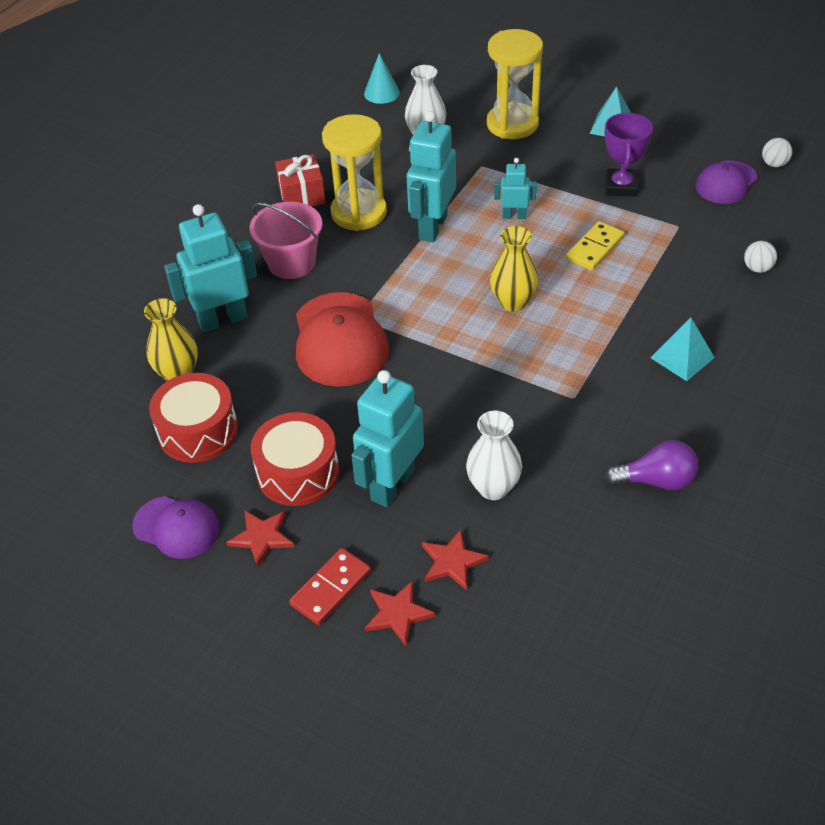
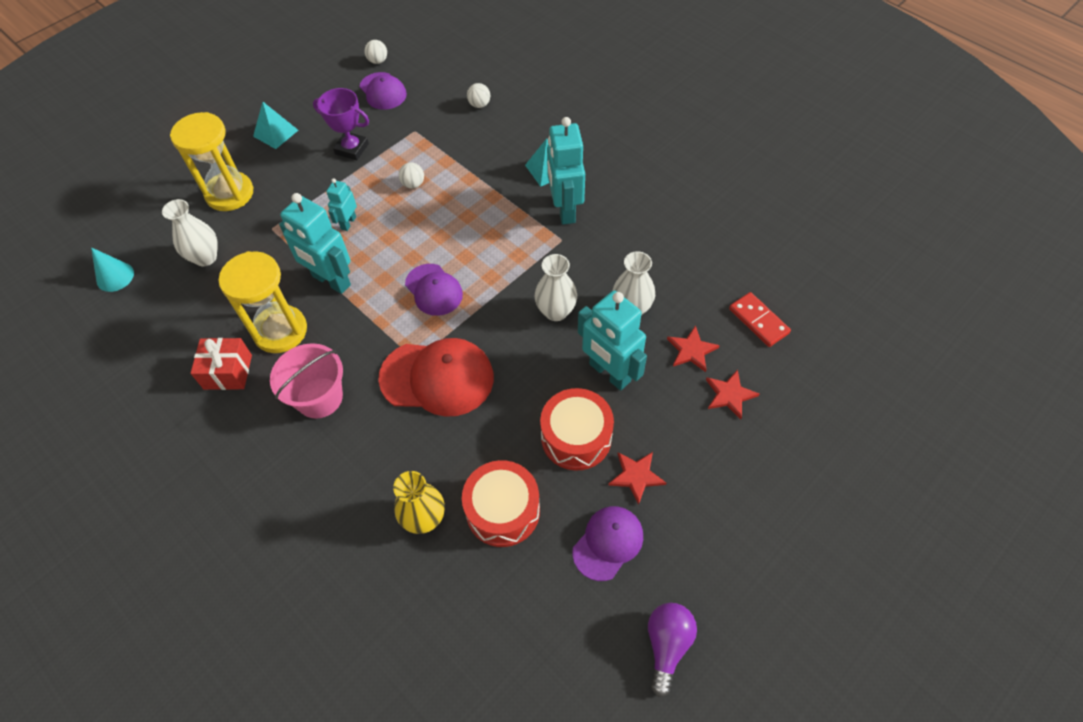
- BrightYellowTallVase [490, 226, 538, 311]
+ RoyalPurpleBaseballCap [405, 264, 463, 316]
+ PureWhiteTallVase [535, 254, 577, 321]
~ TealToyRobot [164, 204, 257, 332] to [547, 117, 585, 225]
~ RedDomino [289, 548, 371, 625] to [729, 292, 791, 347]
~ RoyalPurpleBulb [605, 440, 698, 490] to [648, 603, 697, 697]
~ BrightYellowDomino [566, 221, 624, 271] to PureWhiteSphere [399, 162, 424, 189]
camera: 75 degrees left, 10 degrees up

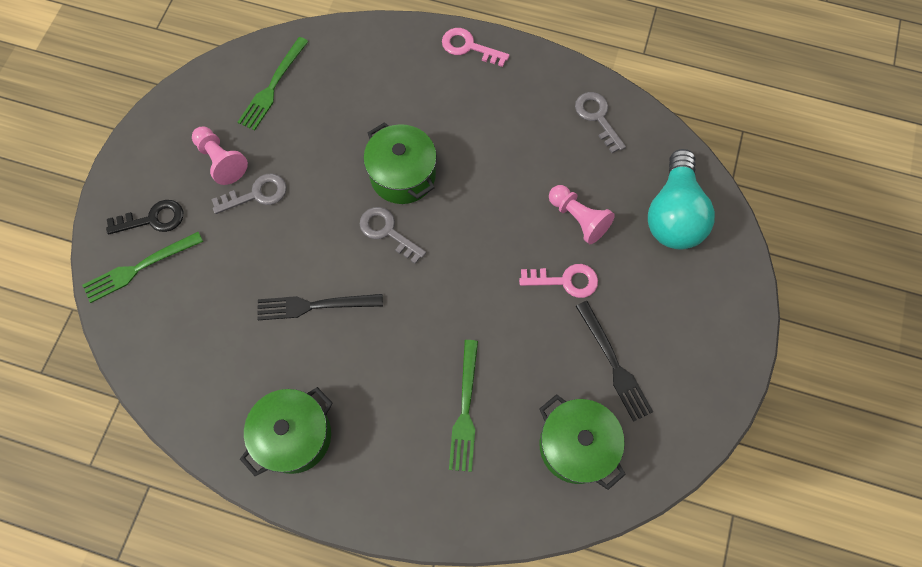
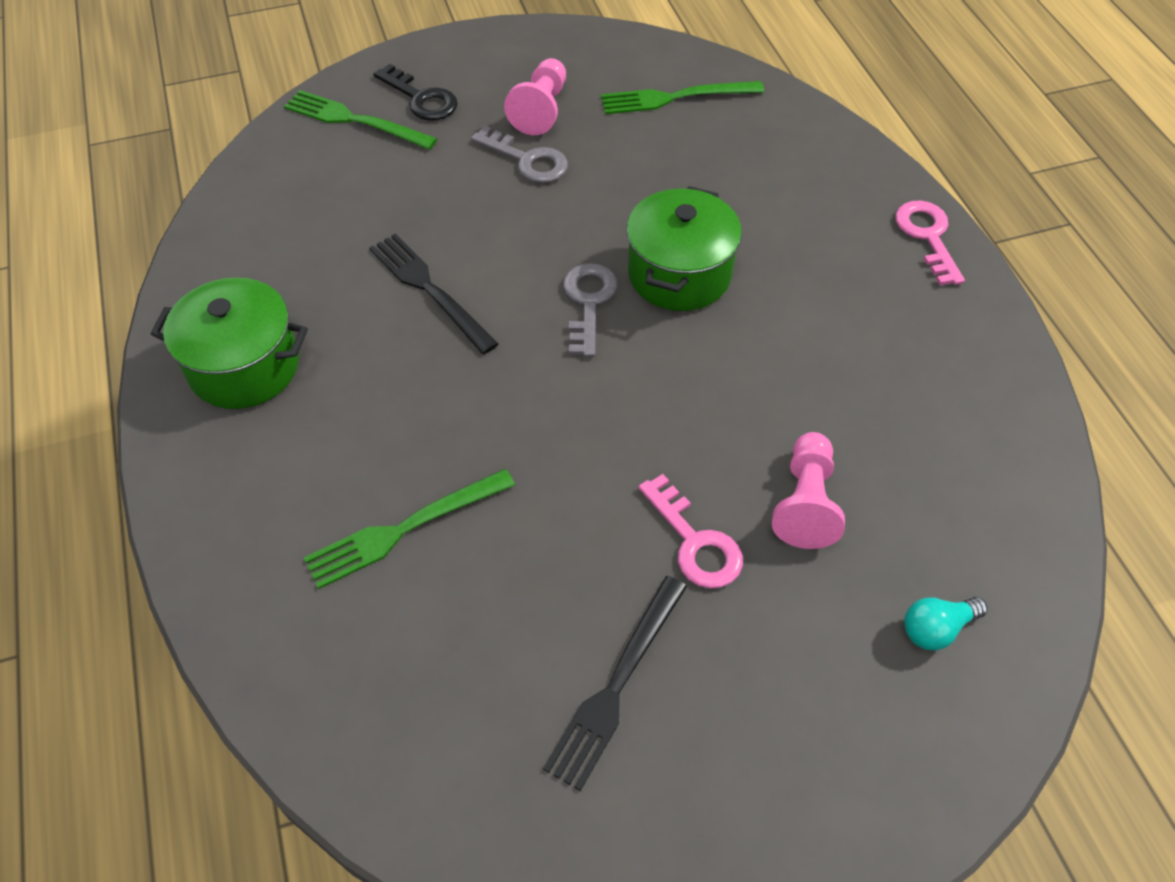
- EmeraldStockpot [539, 394, 626, 490]
- GreyKey [575, 92, 626, 153]
~ TealBulb [648, 149, 715, 249] = [904, 597, 988, 651] x0.43
camera: 55 degrees right, 15 degrees down

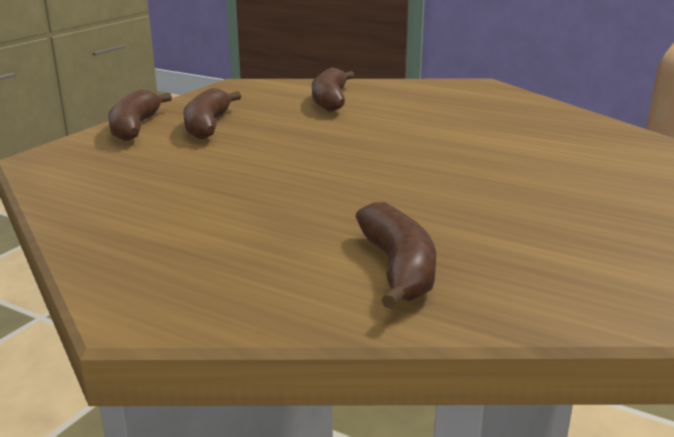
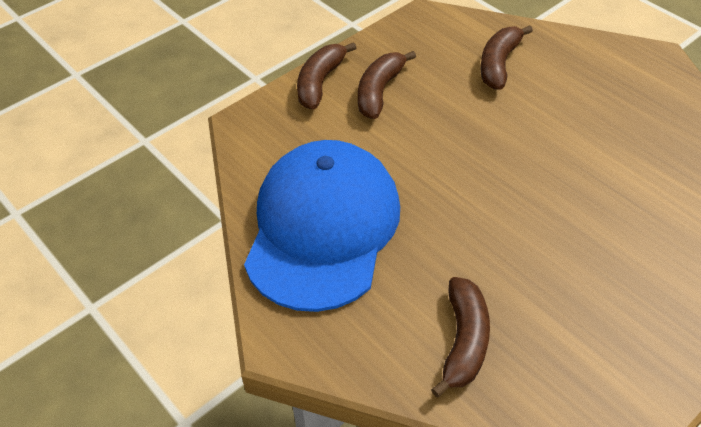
+ CobaltBaseballCap [244, 140, 400, 312]
camera: 20 degrees right, 25 degrees up

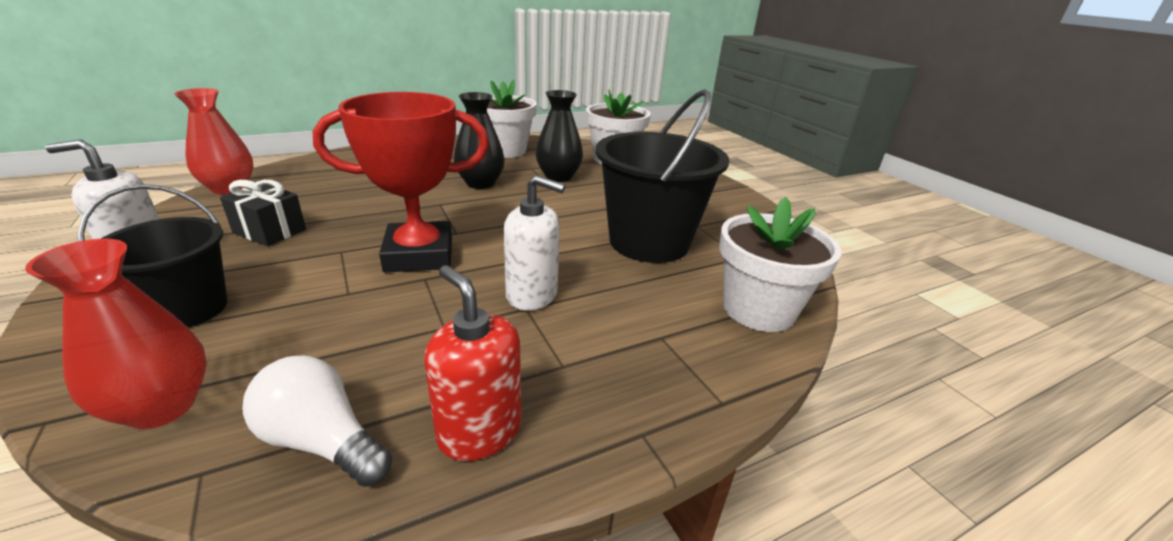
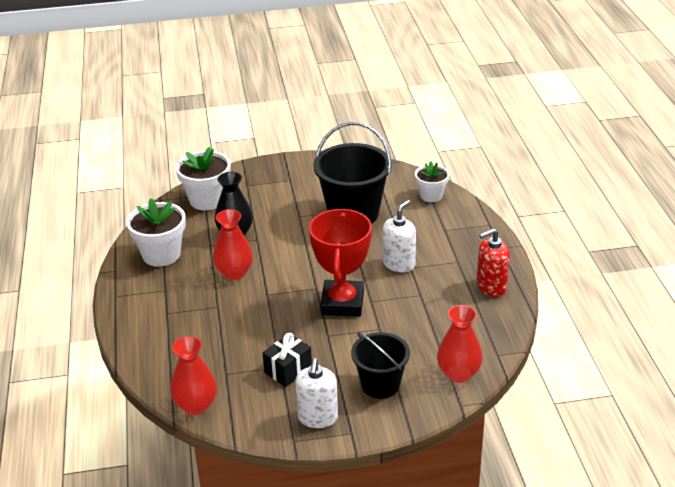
- PureWhiteBulb [242, 356, 392, 487]
~ BlackTallVase [454, 92, 505, 189] to RedTallVase [213, 209, 253, 280]
~ PureWhitePottedPlant [719, 197, 841, 332] = [415, 161, 449, 202] x0.63
camera: 70 degrees left, 5 degrees up

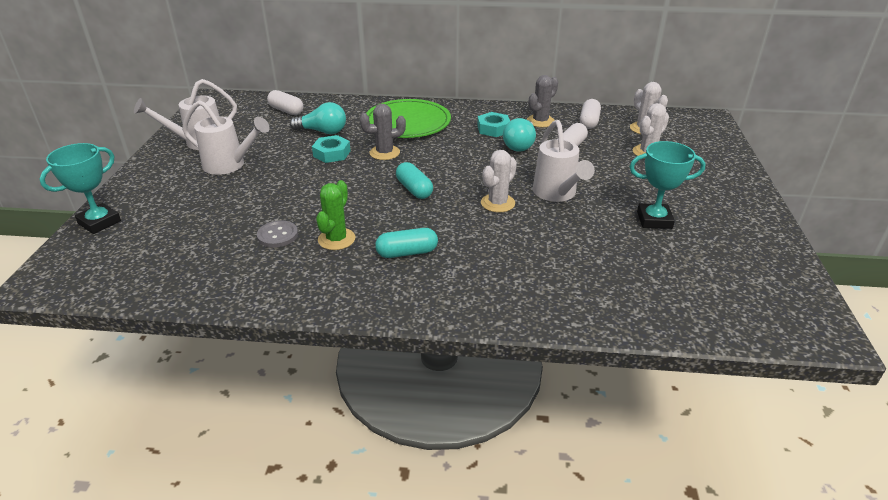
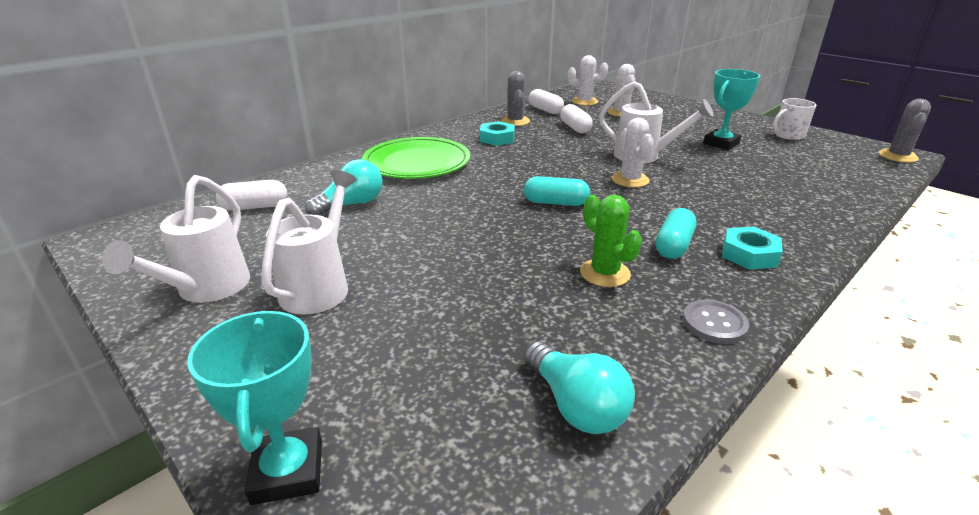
+ PureWhiteCoffeeMug [773, 98, 817, 140]
~ GreyButton [257, 220, 298, 248] to [683, 300, 749, 344]
~ TealNut [312, 135, 351, 163] to [722, 226, 783, 270]
~ GreyCactus [360, 104, 406, 160] to [879, 99, 931, 163]
~ TealBulb [503, 118, 536, 152] to [524, 341, 635, 434]
~ PureWhiteWateringPot [182, 100, 270, 175] = [261, 170, 357, 315] 45 degrees counterclockwise
camera: 50 degrees left, 5 degrees down

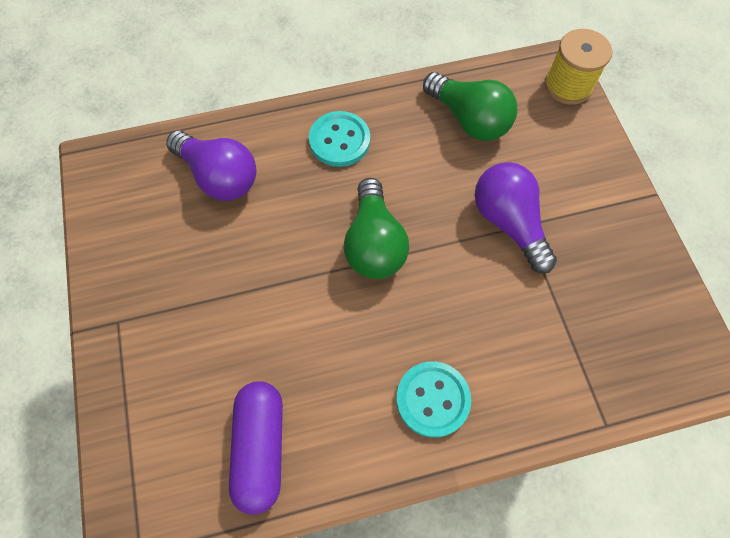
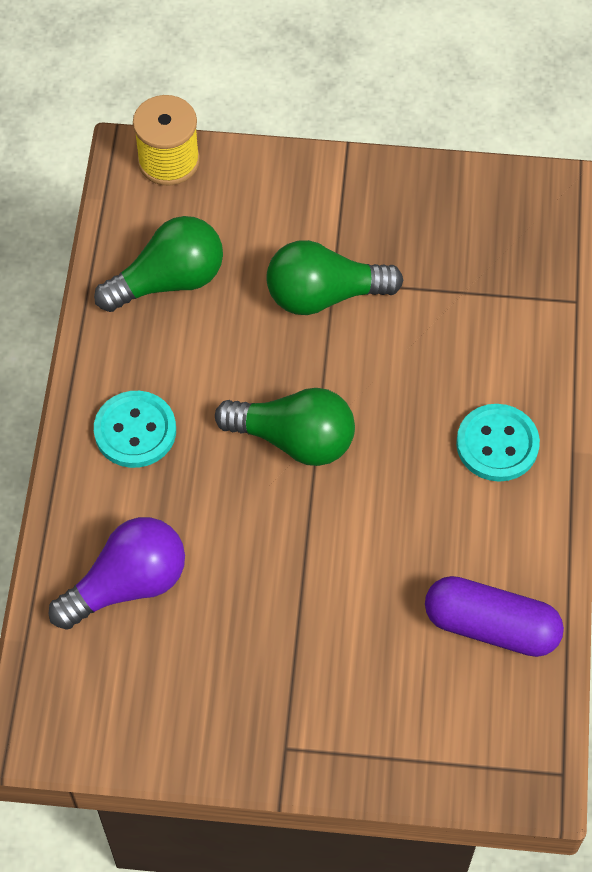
~ RoyalPurpleBulb [475, 162, 557, 273] to EmeraldBulb [266, 240, 403, 315]
camera: 70 degrees left, 5 degrees down

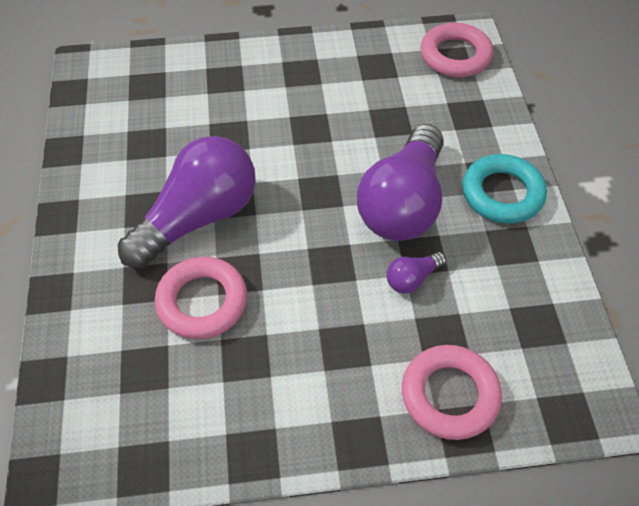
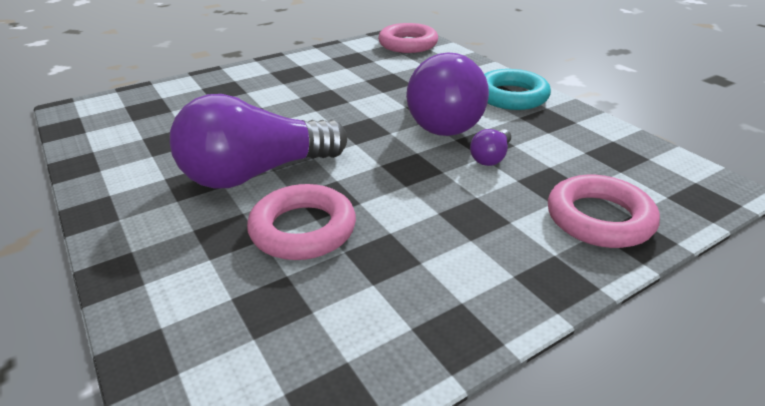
~ RoyalPurpleBulb [118, 136, 256, 269] = [170, 94, 347, 189] 135 degrees counterclockwise
camera: 25 degrees left, 20 degrees down

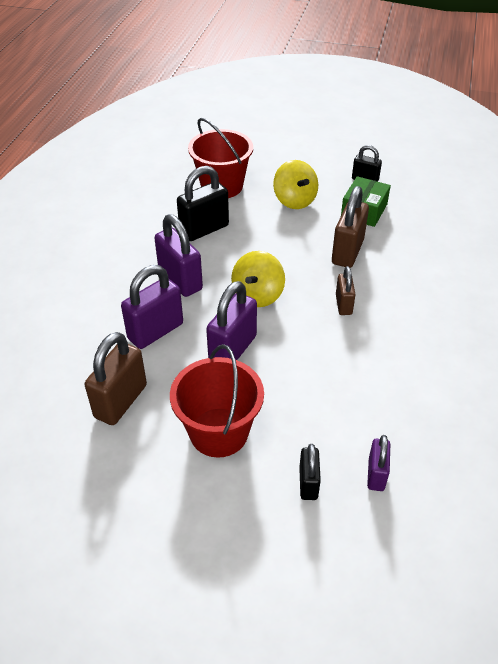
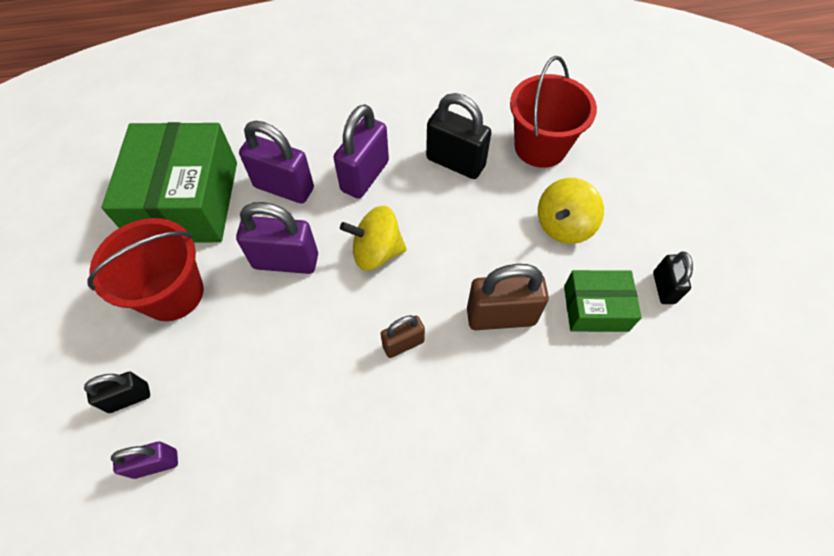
~ DarkBrownPadlock [85, 332, 147, 425] to EmeraldBox [102, 122, 237, 243]
camera: 65 degrees right, 15 degrees up

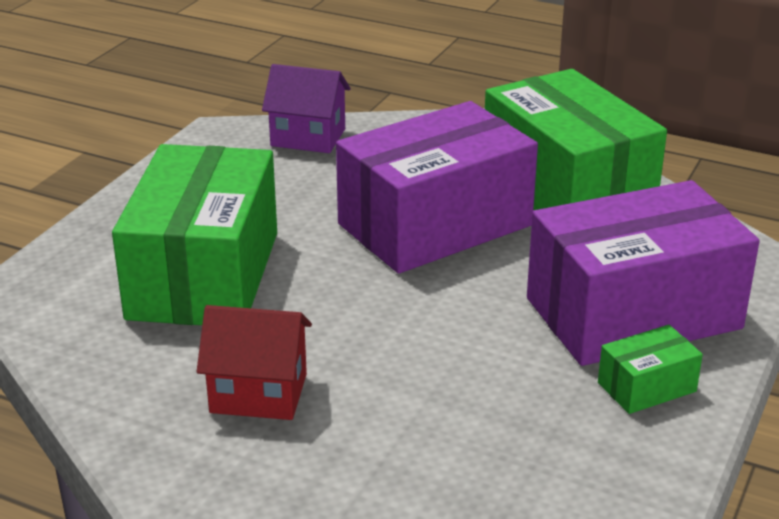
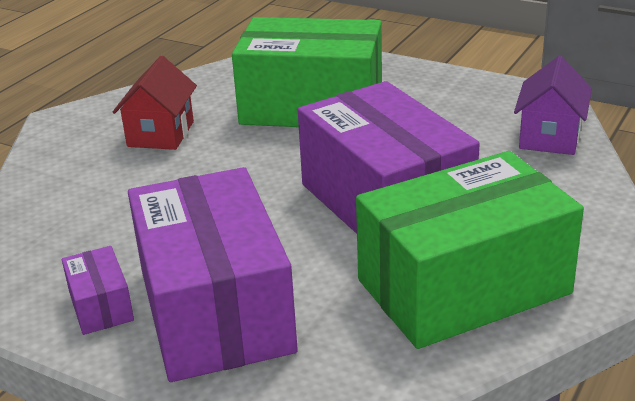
~ EmeraldBox [598, 325, 703, 414] to RoyalPurpleBox [62, 246, 134, 335]
camera: 95 degrees right, 0 degrees up

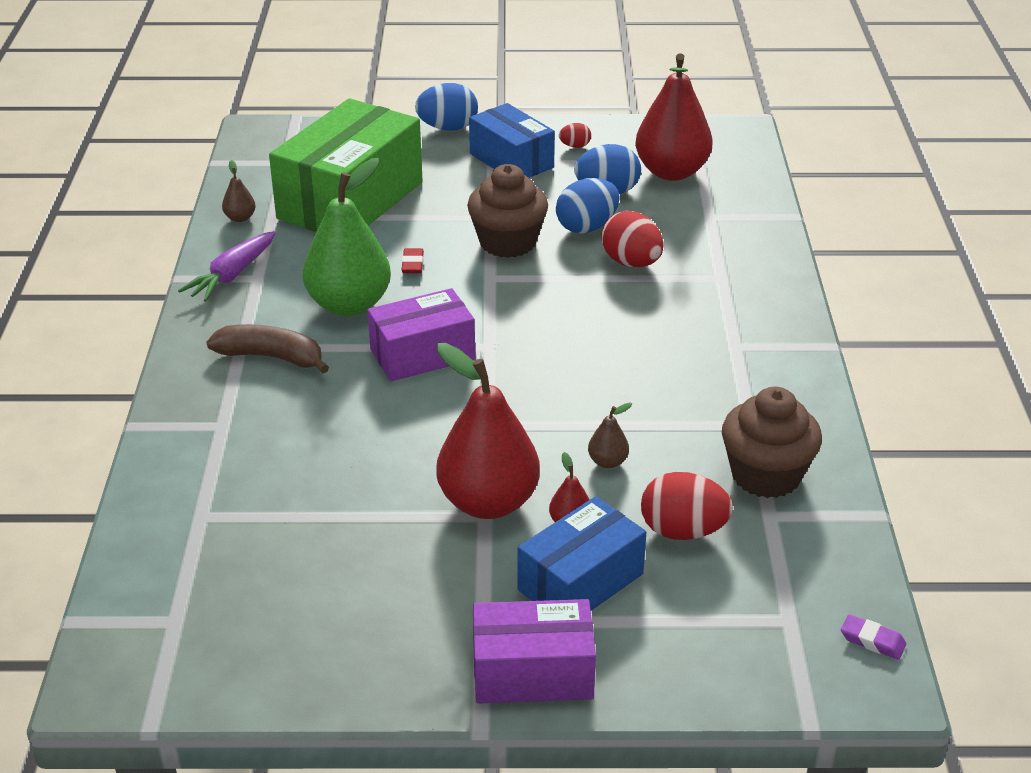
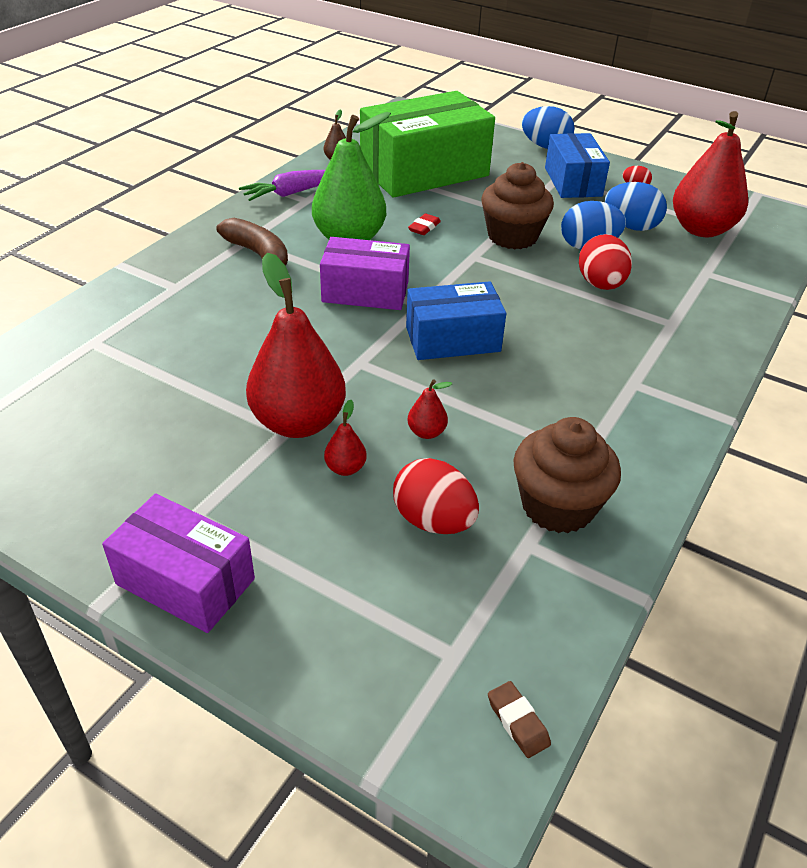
~ CobaltBox [518, 496, 646, 611] to [406, 281, 506, 360]
~ DarkBrownPear [588, 402, 632, 468] to RedPear [408, 379, 452, 439]
~ RoyalPurpleGumEraser [841, 614, 906, 660] to DarkBrownGumEraser [488, 681, 551, 758]
camera: 30 degrees right, 5 degrees up

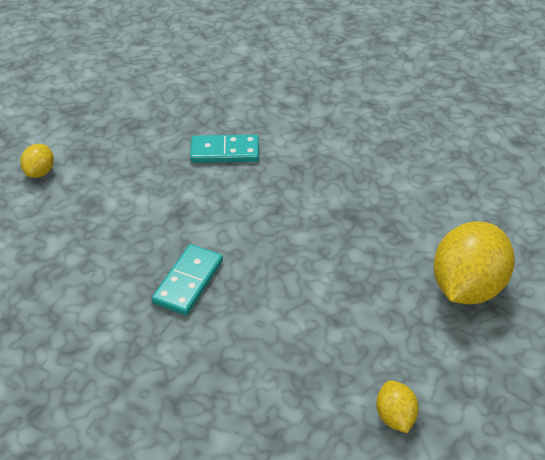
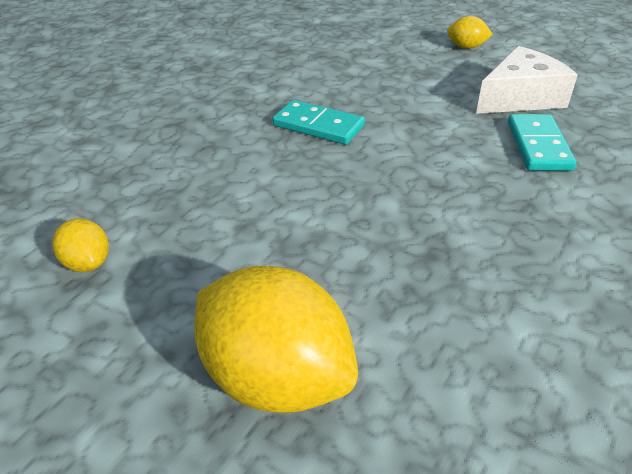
+ PureWhiteCheeseWedge [476, 46, 578, 114]
~ BrightYellowCitrusFruit [376, 380, 419, 433] = [52, 218, 109, 272] 60 degrees clockwise
camera: 95 degrees right, 5 degrees down

